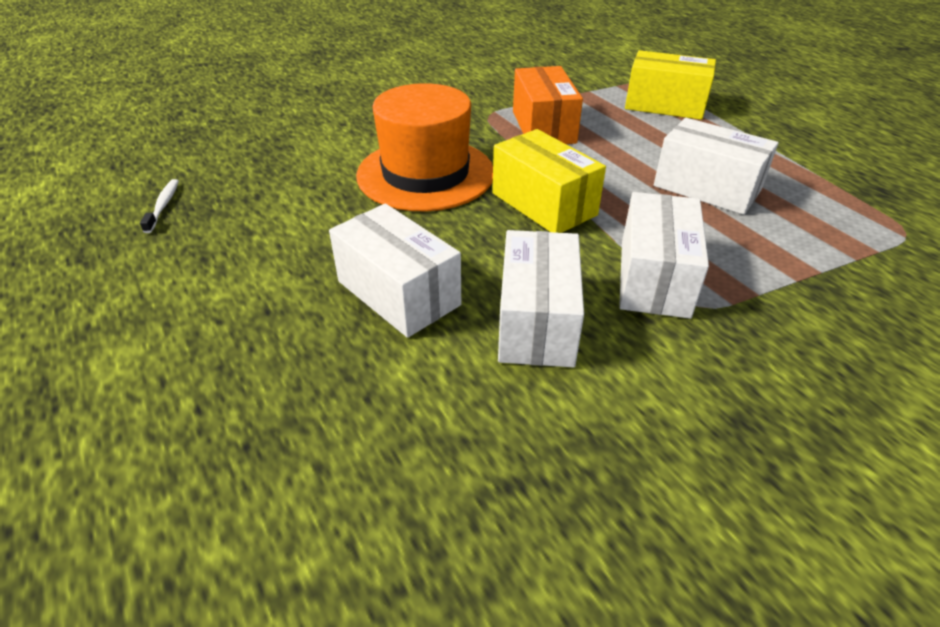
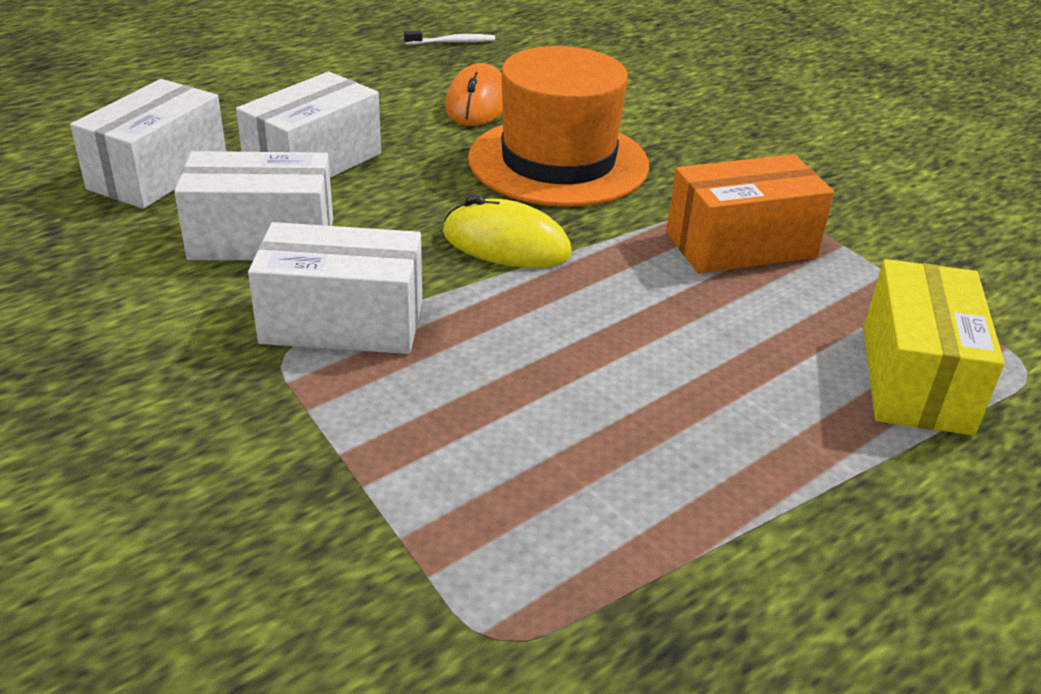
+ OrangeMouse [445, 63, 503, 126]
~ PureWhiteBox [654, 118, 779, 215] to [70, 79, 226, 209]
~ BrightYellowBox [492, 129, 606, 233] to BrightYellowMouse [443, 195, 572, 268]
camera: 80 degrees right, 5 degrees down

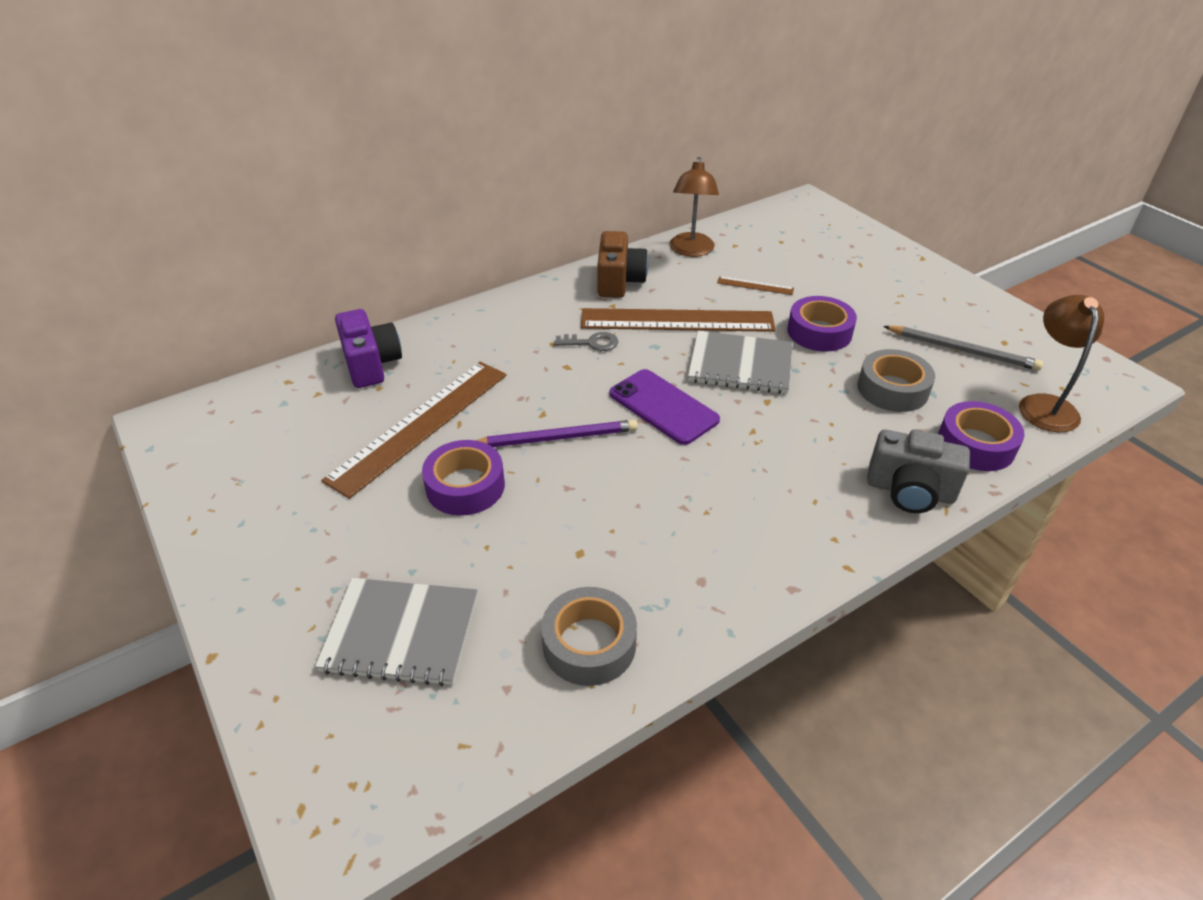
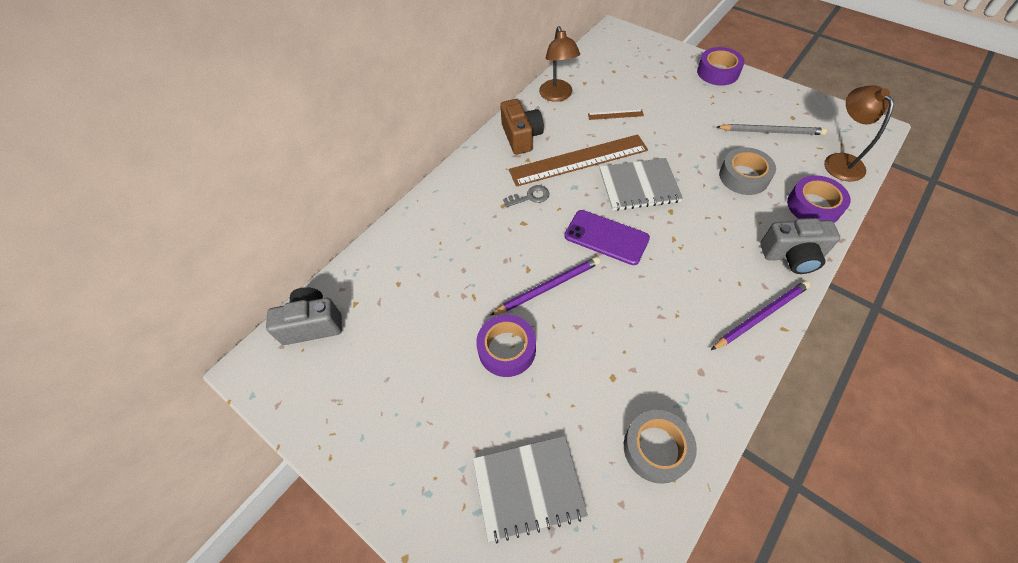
- DarkBrownStraightedge [321, 362, 507, 499]
- RoyalPurpleCompactCamera [335, 309, 402, 388]
+ GreyCompactCamera [266, 287, 342, 345]
+ RoyalPurpleLeadPencil [711, 281, 810, 350]
~ RoyalPurpleRollOfTape [787, 296, 857, 352] to [697, 47, 744, 86]
camera: 15 degrees left, 15 degrees up

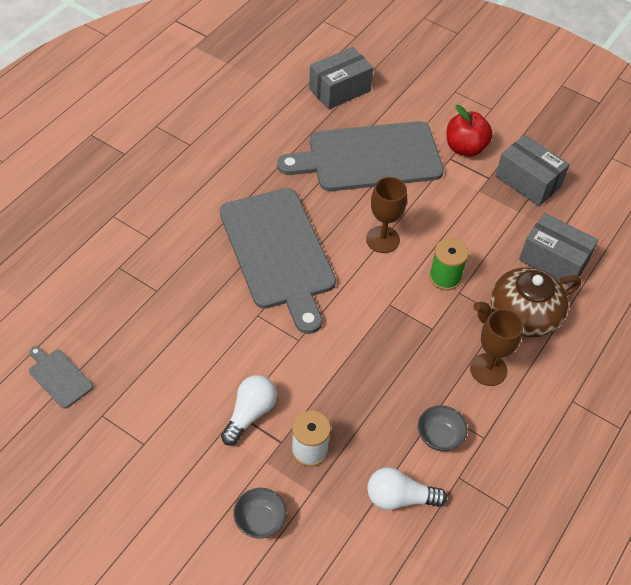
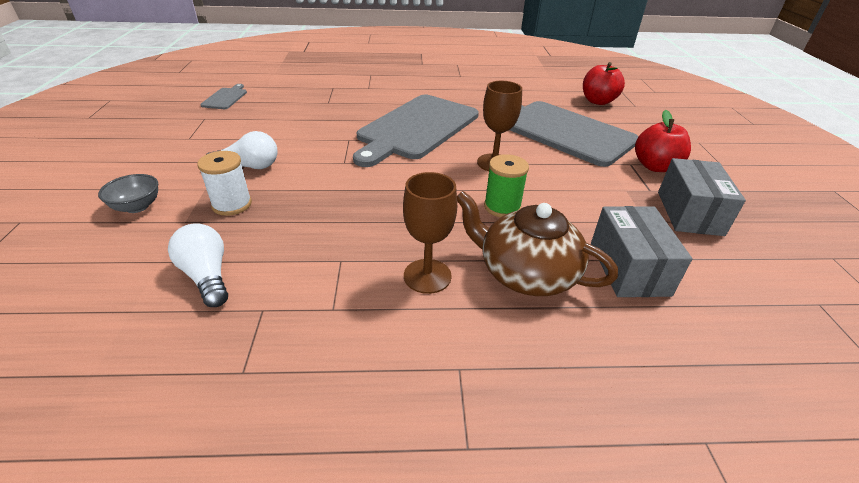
- GreyServingBowl [418, 405, 467, 451]
~ GreyBox [309, 47, 373, 110] to RedApple [583, 62, 625, 105]
camera: 55 degrees right, 15 degrees down

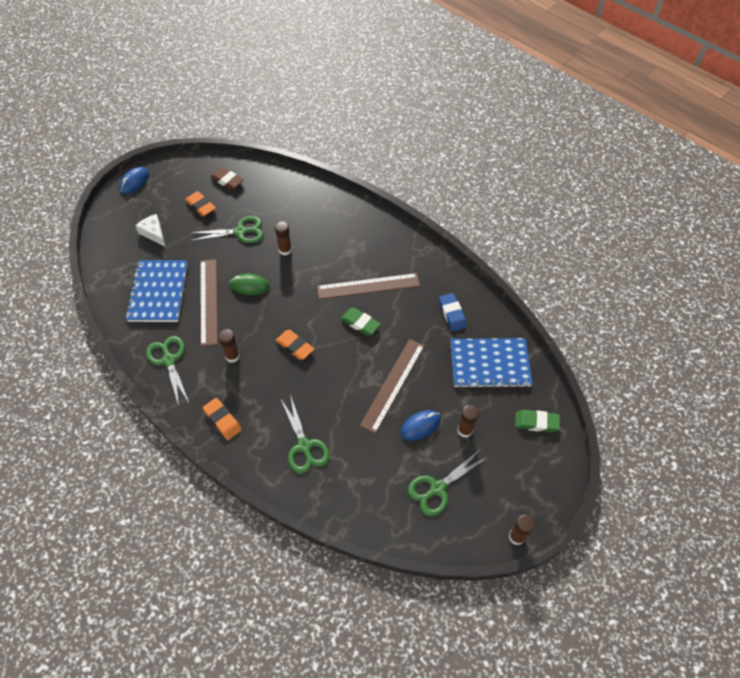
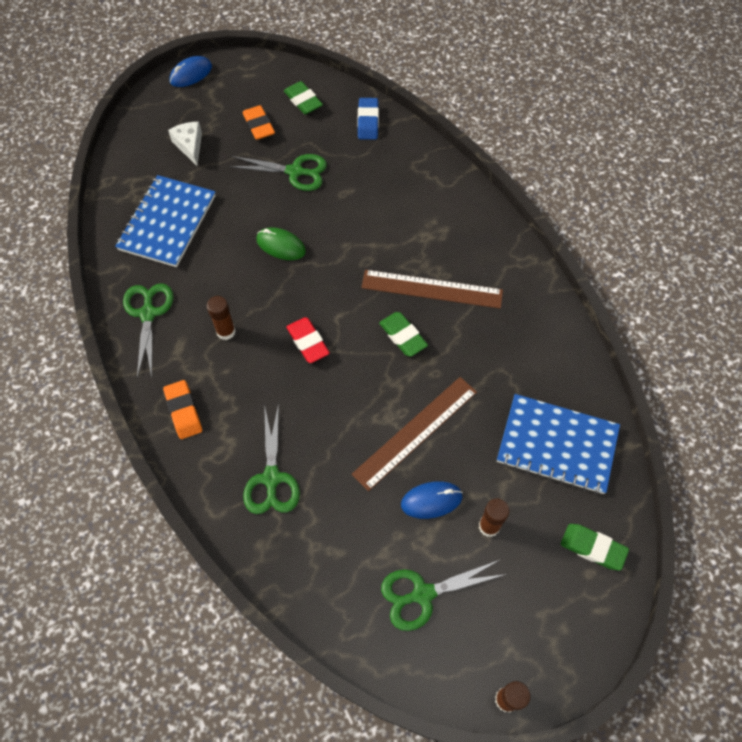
- DarkBrownStraightedge [200, 259, 218, 346]
- DarkBrownGlueStick [275, 221, 292, 256]
~ CobaltGumEraser [439, 293, 467, 332] to [358, 98, 379, 140]
~ DarkBrownGumEraser [210, 167, 244, 190] to EmeraldGumEraser [284, 81, 323, 114]
~ OrangeGumEraser [276, 330, 314, 360] to RedGumEraser [287, 317, 330, 363]
camera: 20 degrees right, 5 degrees up

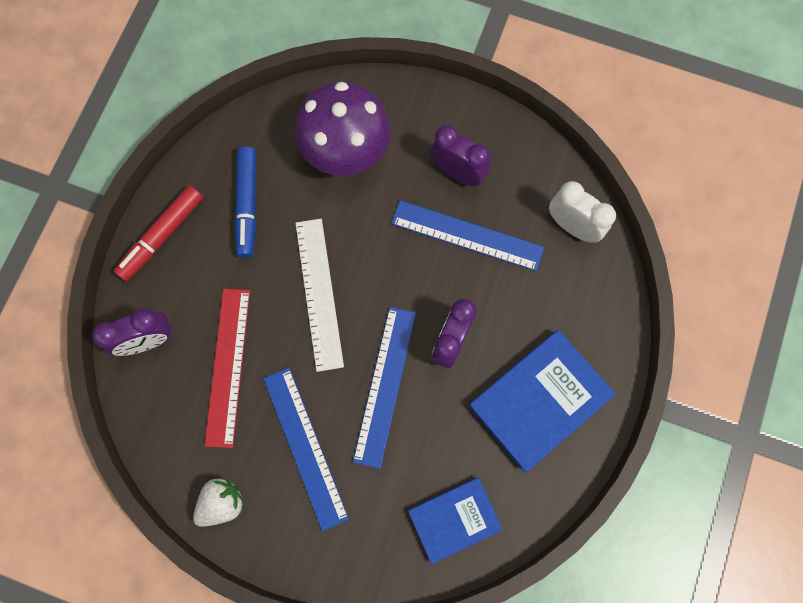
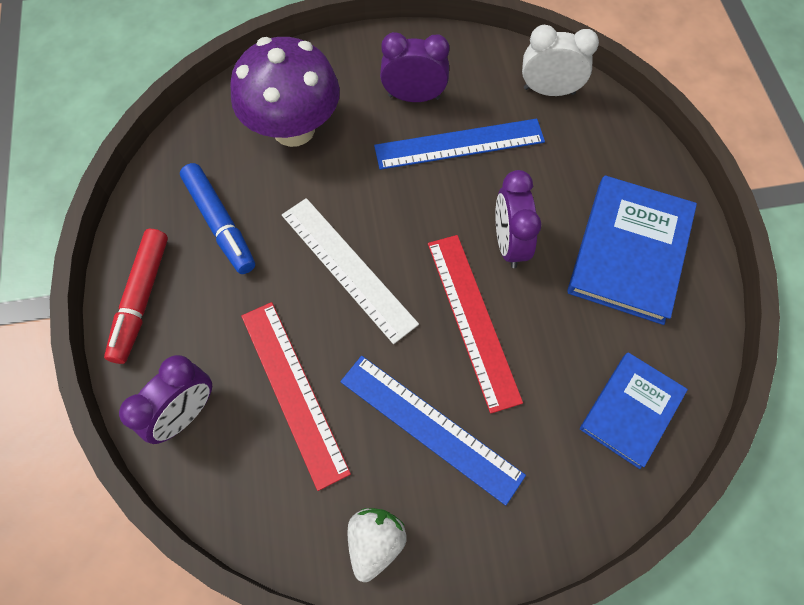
~ CobaltStraightedge [353, 307, 416, 469] to RedStraightedge [428, 235, 523, 414]
camera: 30 degrees left, 10 degrees down

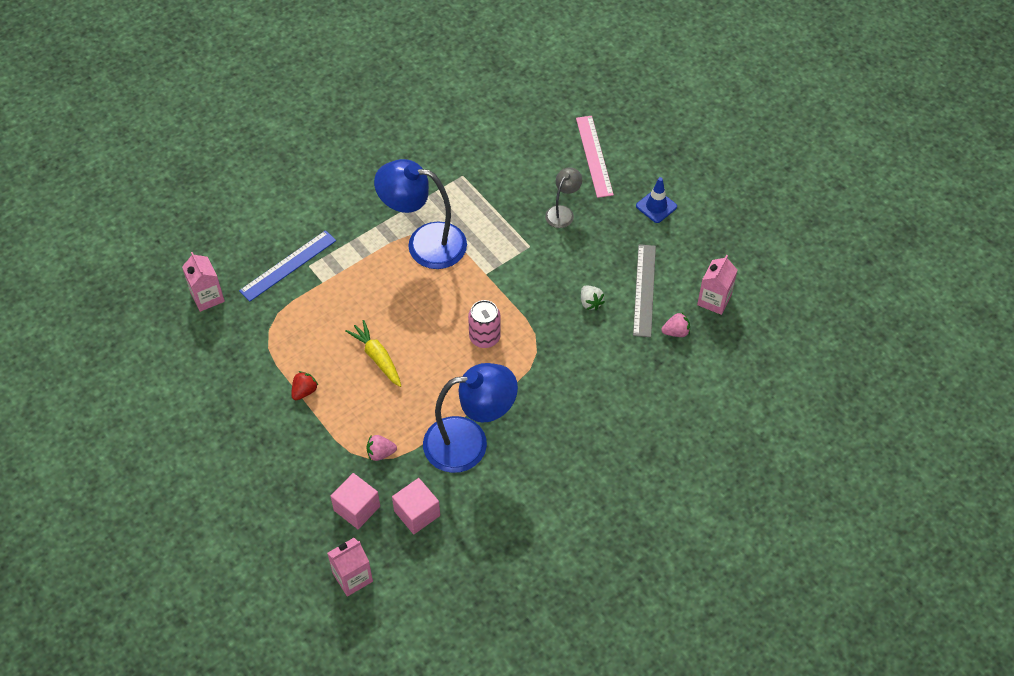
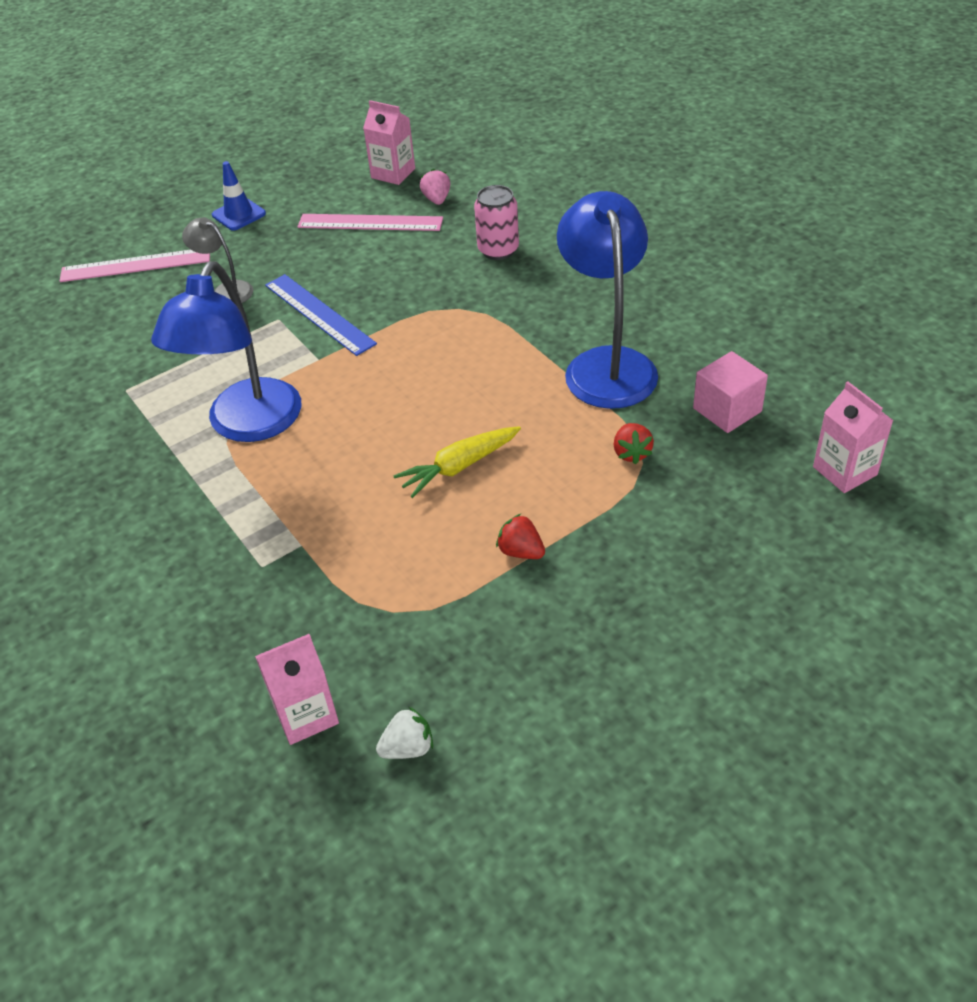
- RosyBlock [330, 473, 380, 529]
~ CobaltStraightedge [239, 230, 336, 302] to [265, 274, 377, 356]
~ RosyCan [468, 300, 501, 348] to [474, 185, 519, 260]
~ PureWhiteStrawberry [581, 286, 605, 310] to [376, 706, 433, 759]
~ RosyStrawberry [366, 435, 397, 461] to RedStrawberry [614, 423, 654, 465]
~ GreyStraightedge [633, 244, 656, 337] to RosyStraightedge [297, 214, 443, 231]
camera: 85 degrees left, 10 degrees down

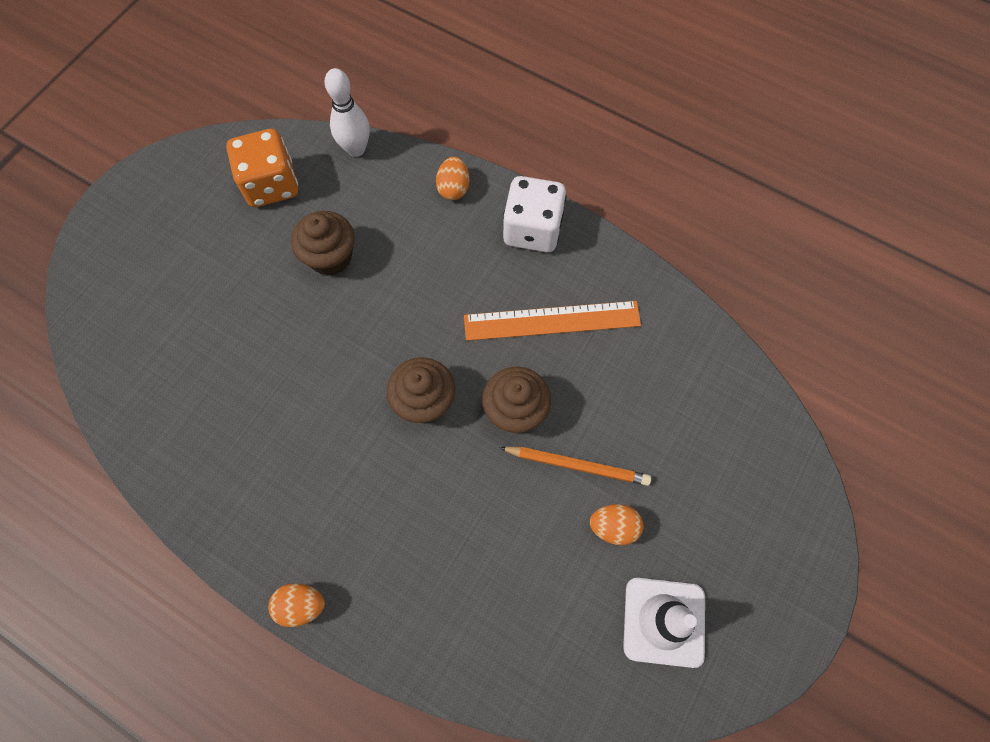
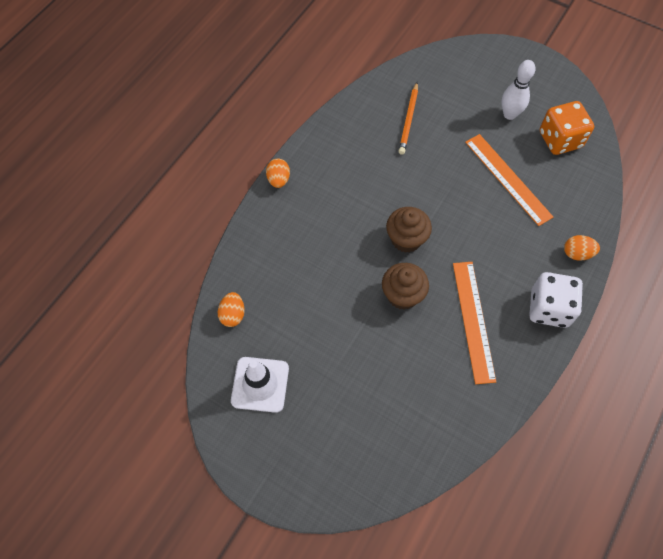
~ PureWhiteSkittle [325, 68, 370, 157] to [502, 60, 535, 120]
~ OrangeLeadPencil [499, 447, 651, 486] to [398, 82, 418, 155]
~ OrangeEgg [590, 504, 644, 545] to [218, 292, 245, 327]
~ DarkBrownCupcake [291, 211, 355, 276] to OrangeStraightedge [465, 134, 553, 226]
camera: 90 degrees right, 5 degrees down

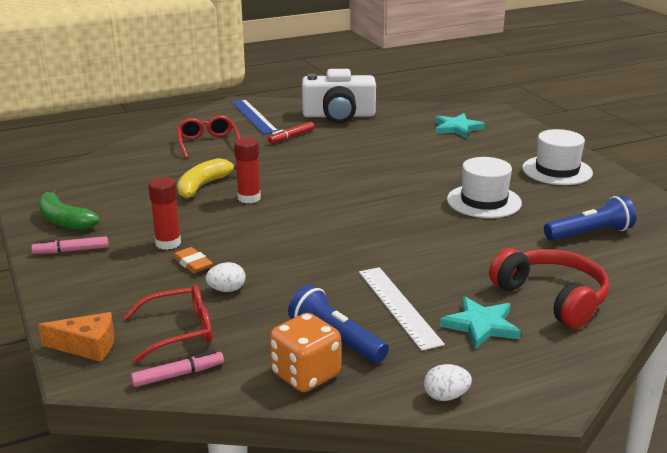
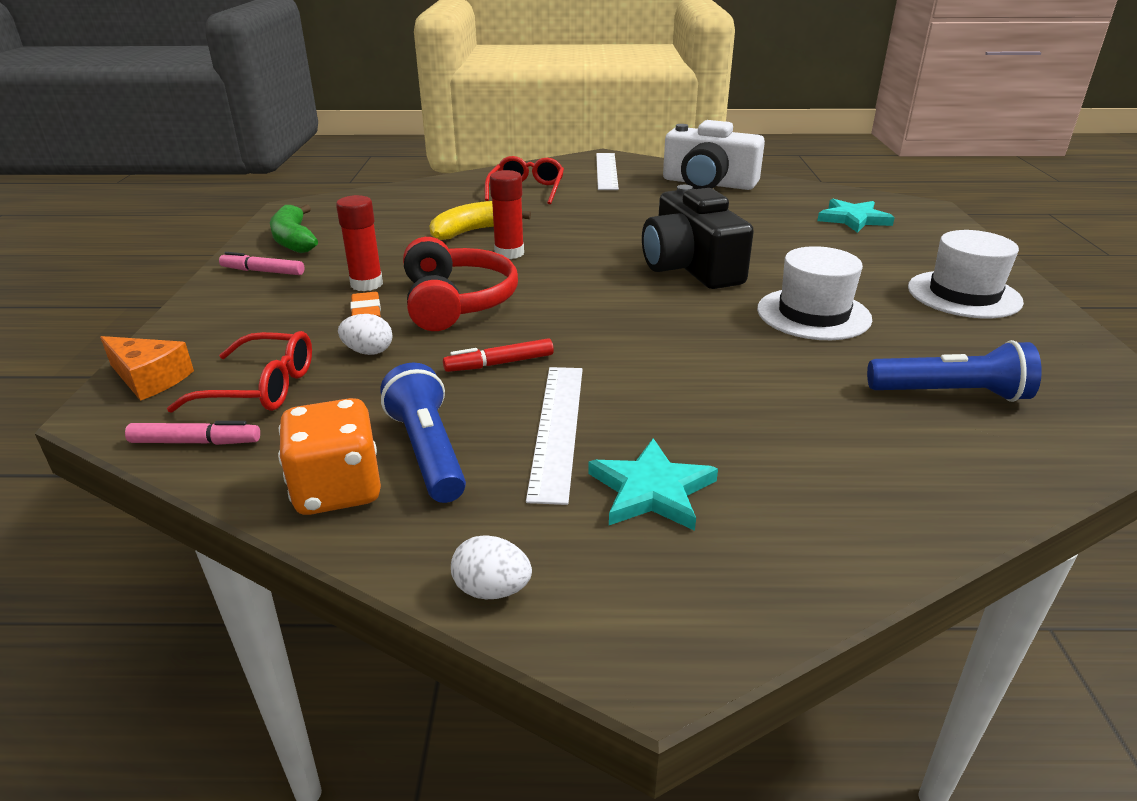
+ BlackCompactCamera [642, 185, 754, 289]
~ RedMarkerPen [268, 121, 315, 143] to [443, 338, 554, 372]
~ RedHeadphones [489, 248, 609, 329] to [403, 237, 518, 331]
~ CobaltStraightedge [231, 99, 278, 134] to PureWhiteStraightedge [596, 153, 619, 190]
camera: 25 degrees right, 5 degrees up

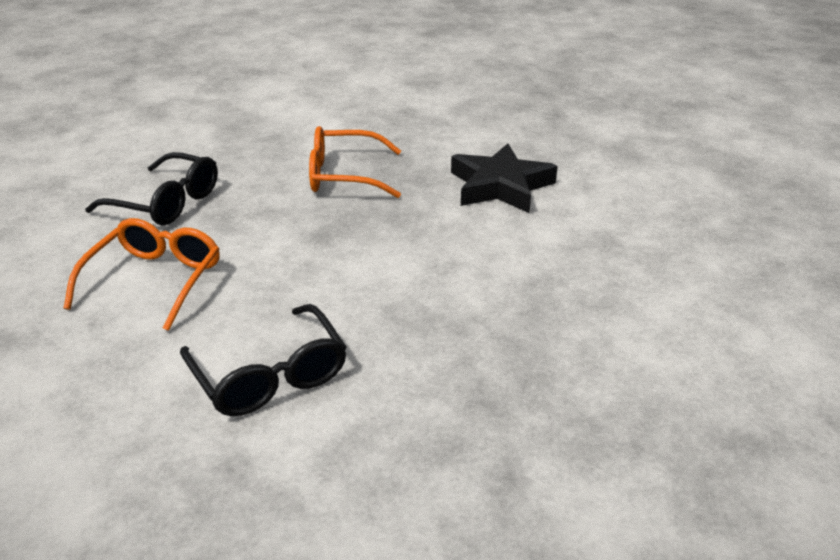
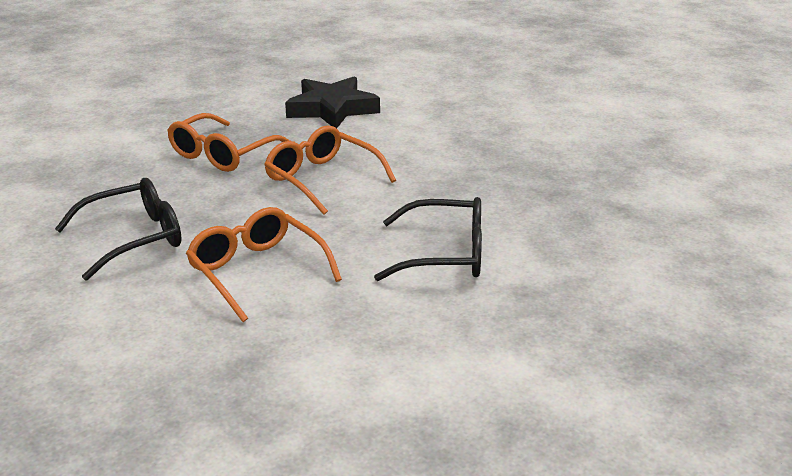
+ OrangeGlasses [264, 126, 396, 215]
camera: 55 degrees left, 5 degrees down

